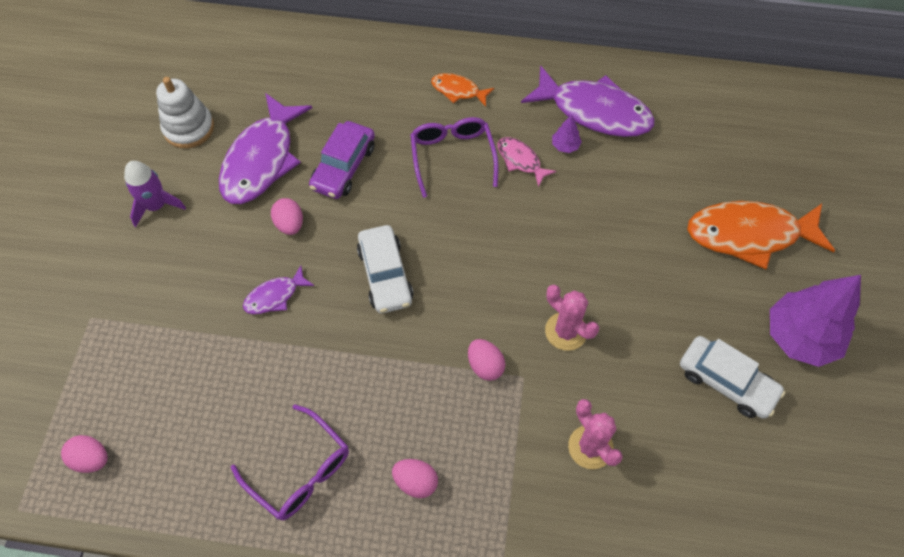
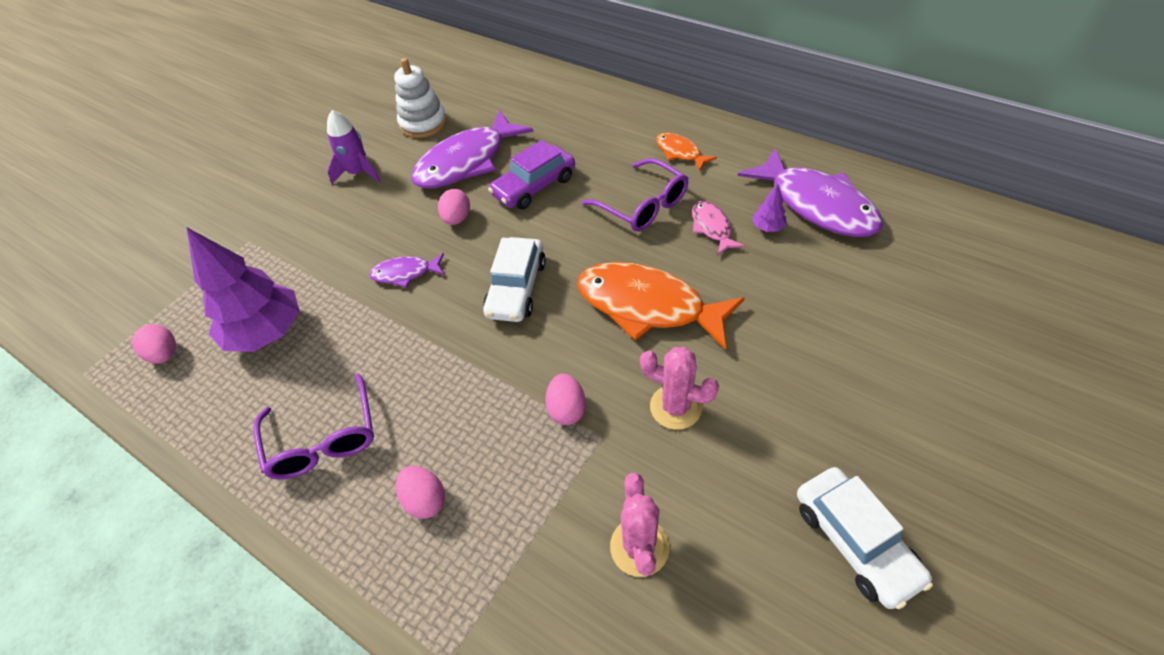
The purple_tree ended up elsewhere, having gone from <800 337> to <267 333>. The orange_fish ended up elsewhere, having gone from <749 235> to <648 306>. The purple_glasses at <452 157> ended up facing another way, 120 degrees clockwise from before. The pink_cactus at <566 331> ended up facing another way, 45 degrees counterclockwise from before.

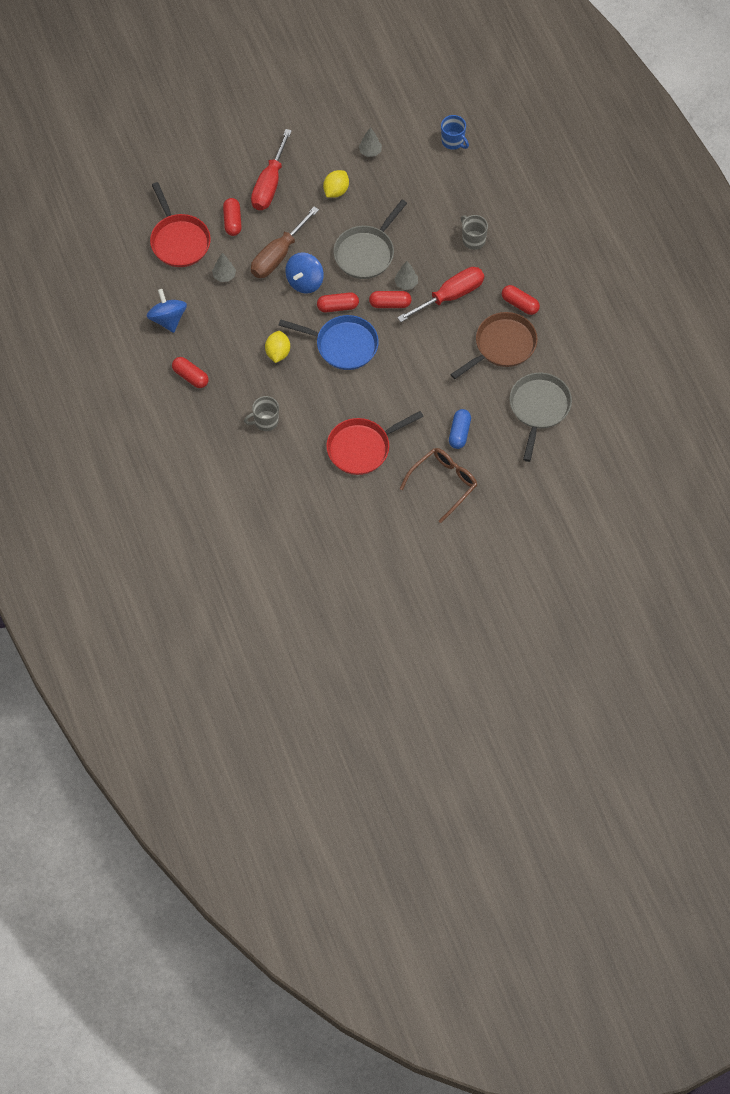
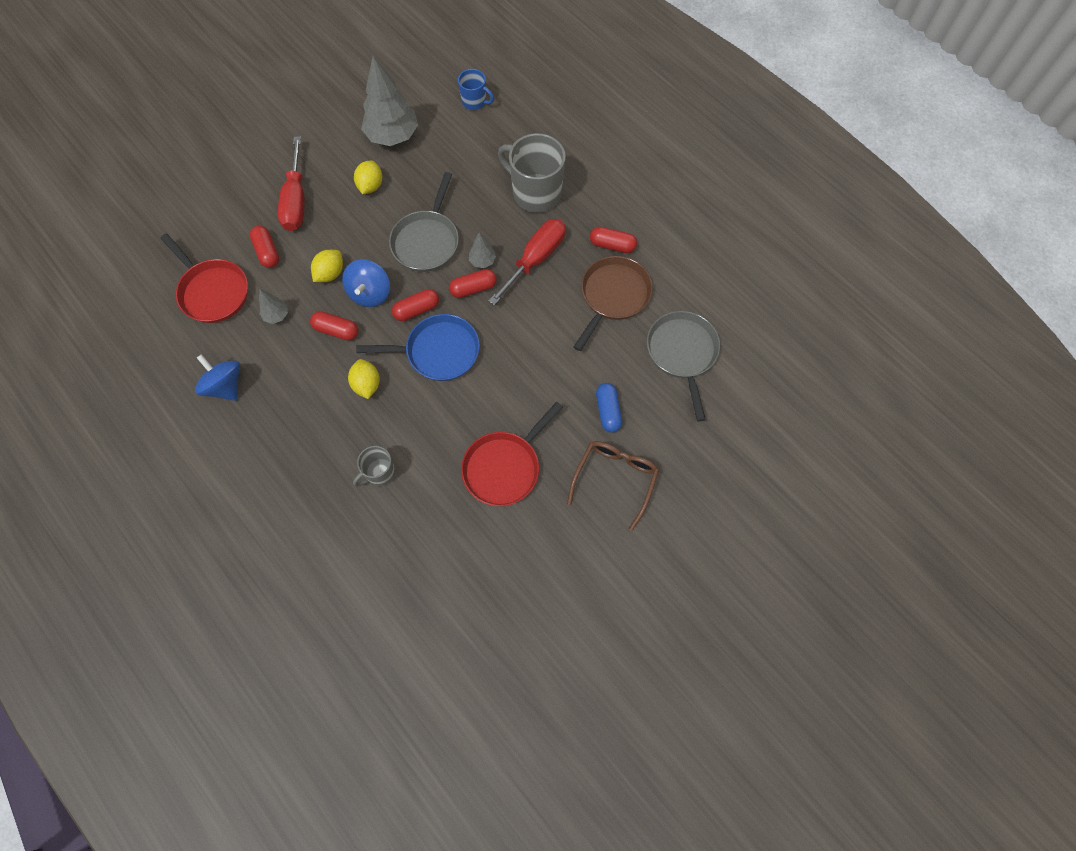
The red_capsule ended up elsewhere, having gone from <190 376> to <336 330>. Where the brown_screwdriver stood at <278 255>, the yellow_lemon came to stand at <330 273>. The size of the grey_tree at <370 151> changed by a factor of 2.18. The size of the grey_mug at <473 239> changed by a factor of 1.87.

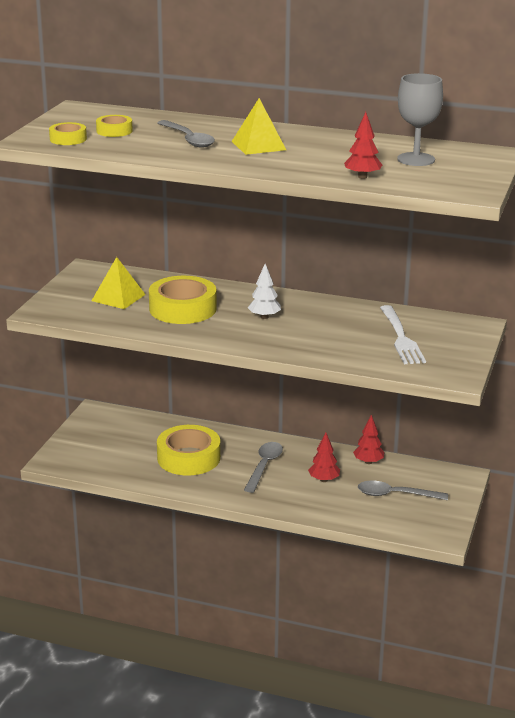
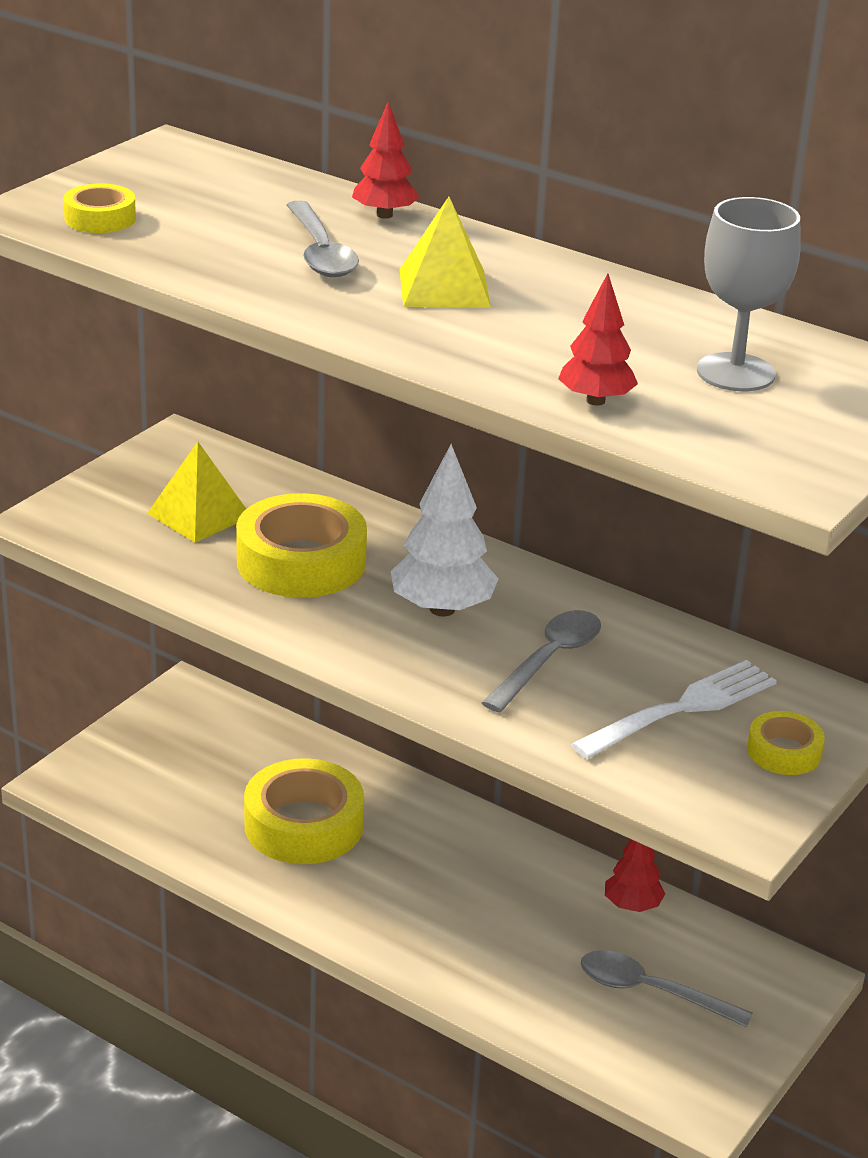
The red_tree ended up elsewhere, having gone from <324 480> to <384 215>. The size of the white_tree at <264 317> changed by a factor of 1.64. The grey_spoon ended up elsewhere, having gone from <264 466> to <549 660>. The white_fork at <401 338> ended up facing another way, 135 degrees counterclockwise from before. The yellow_tape ended up elsewhere, having gone from <114 131> to <784 752>.

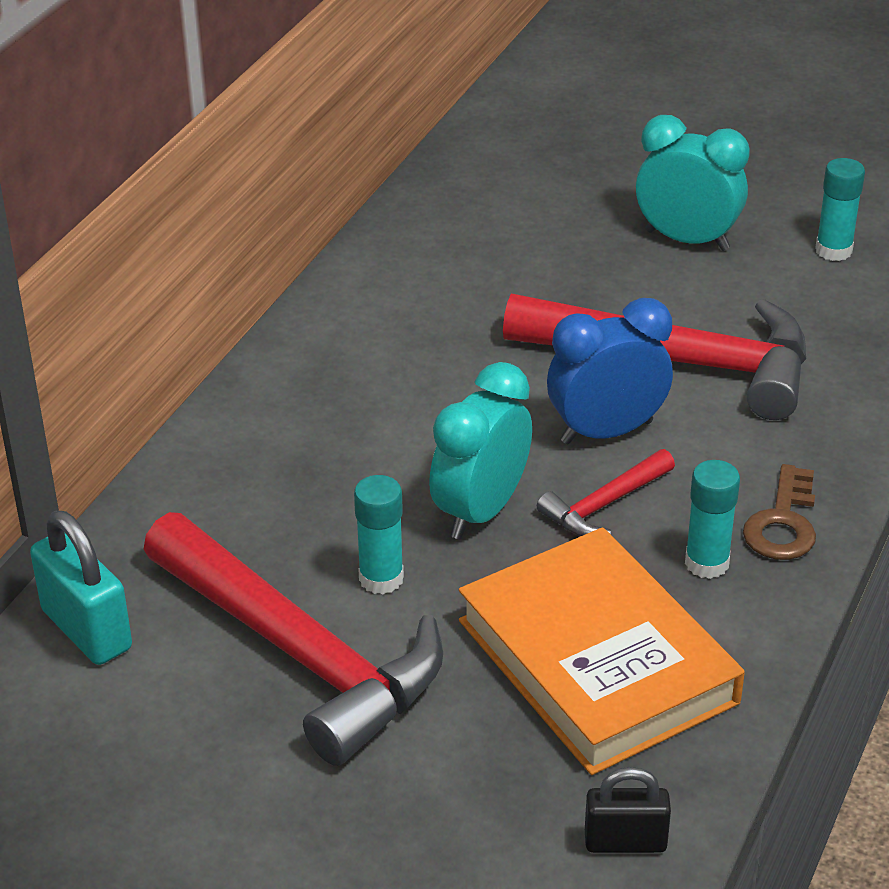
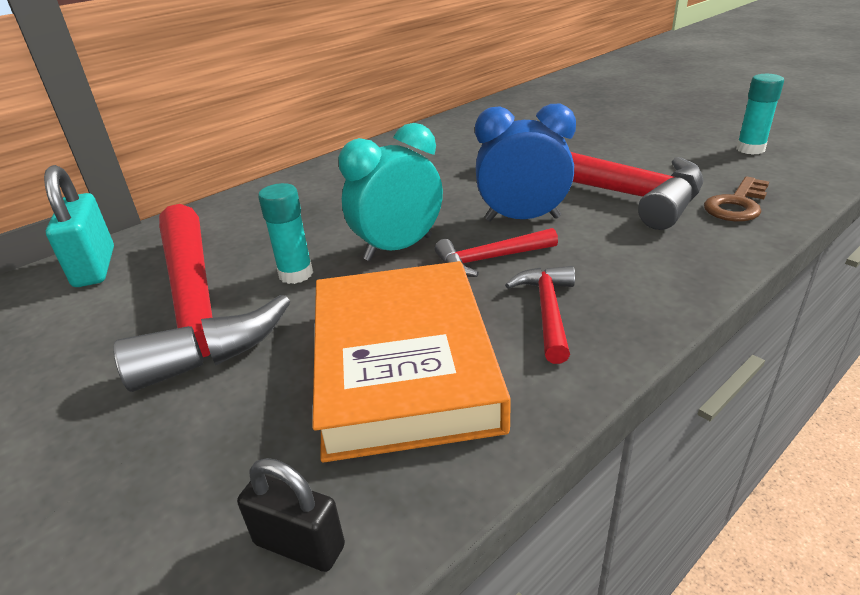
Where the turquoise_glue_stick stood at <706 563>, the red_hammer came to stand at <547 311>. The brown_key ended up elsewhere, having gone from <783 523> to <737 205>. The second view lost the turquoise_clock at <687 240>.

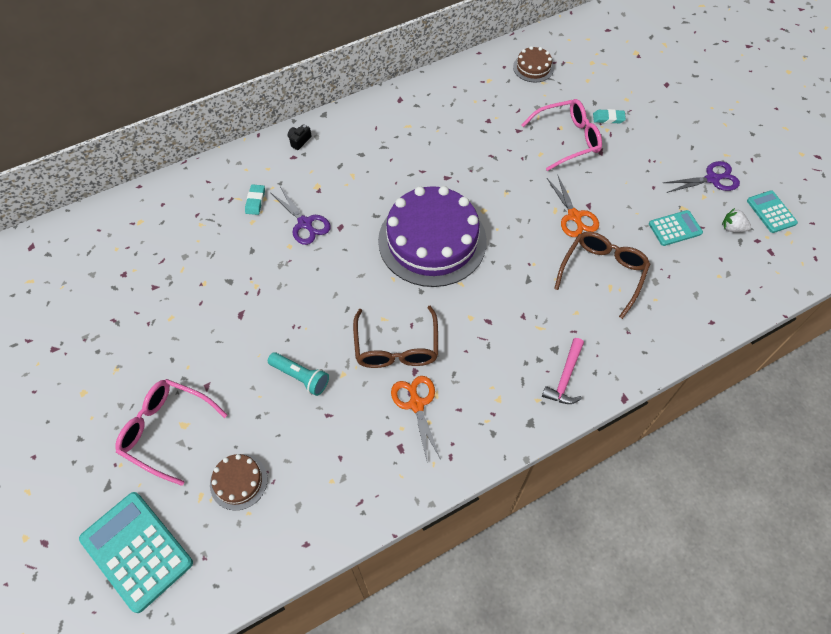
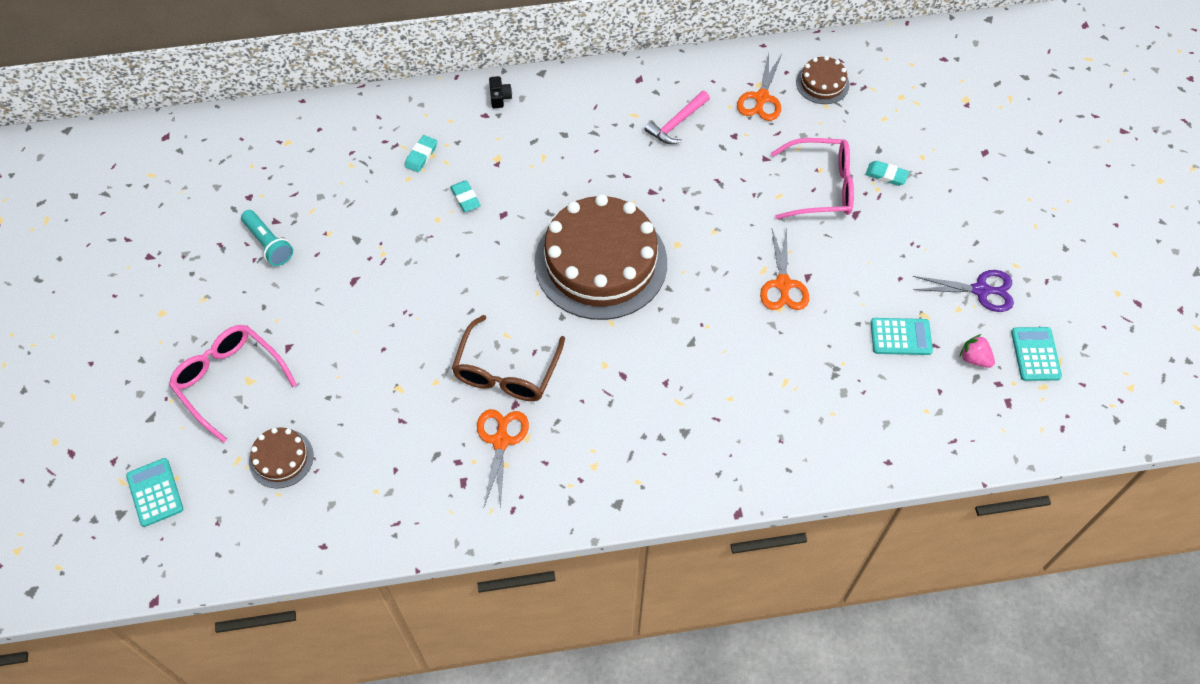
The size of the turquoise_calculator at <136 551> changed by a factor of 0.57. The turquoise_flashlight ended up elsewhere, having gone from <300 377> to <268 244>. Where the purple_scissors stood at <305 223>, the turquoise_eraser came to stand at <465 198>. The black_camera at <299 141> ended up facing another way, 120 degrees clockwise from before. What was the purple_cake at <432 240> turned into the brown_cake at <601 262>. The pink_hammer ended up elsewhere, having gone from <565 377> to <677 123>. The second view gained the orange_scissors at <761 98>. What was the white_strawberry at <732 228> turned into the pink_strawberry at <974 358>. The second view lost the brown_glasses at <602 273>.

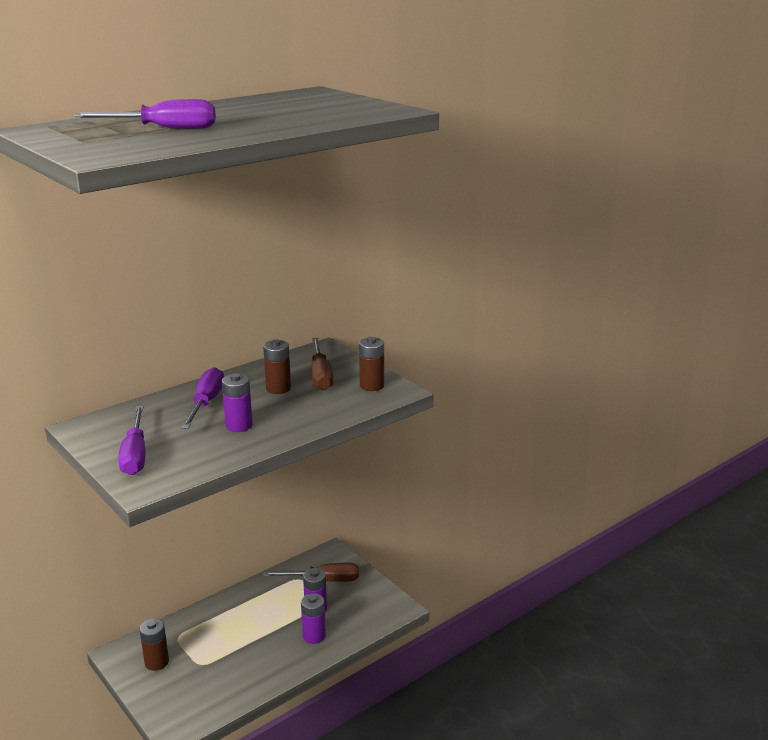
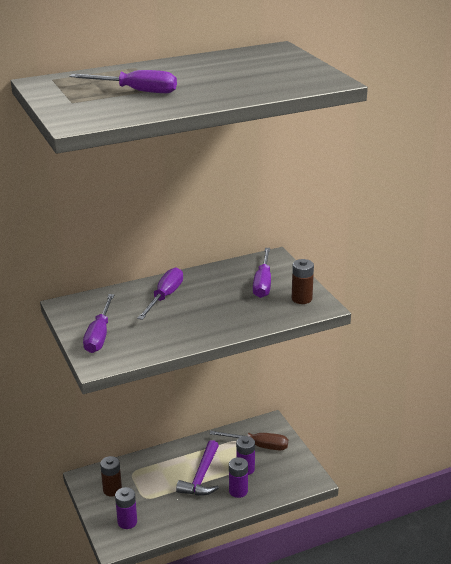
The purple_battery ended up elsewhere, having gone from <239 426> to <127 522>. The second view gained the purple_hammer at <201 477>. What was the brown_screwdriver at <320 375> turned into the purple_screwdriver at <263 283>. The second view lost the brown_battery at <278 388>.

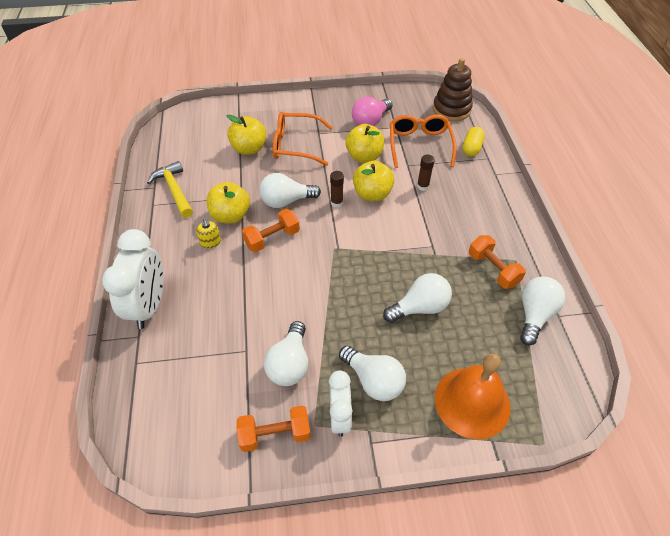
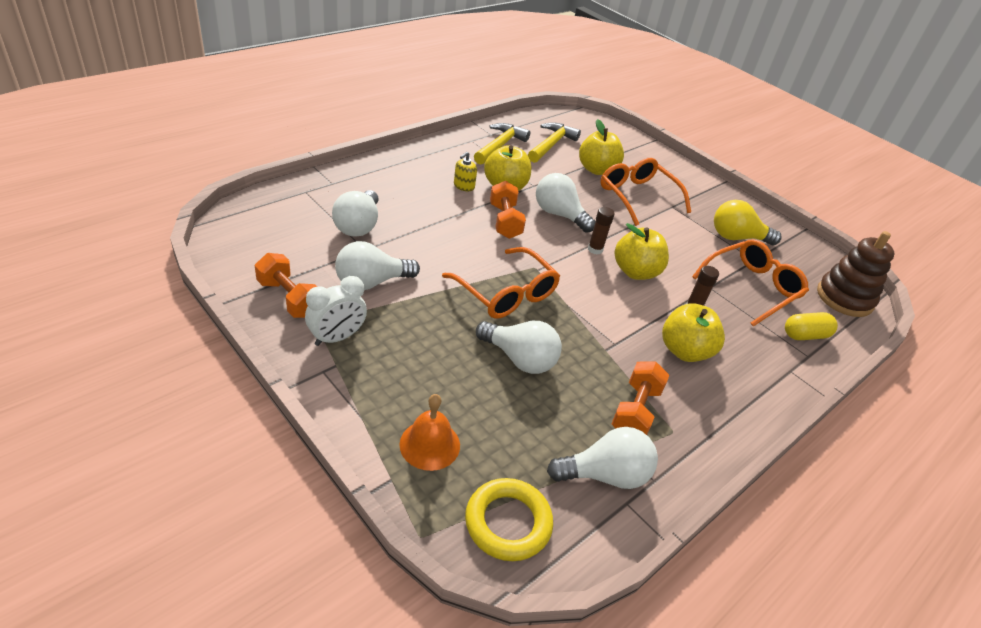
The white_light_bulb ended up elsewhere, having gone from <373 381> to <358 226>. The size of the orange_bell at <472 402> changed by a factor of 0.61. The second view gained the orange_glasses at <506 293>. The second view gained the yellow_ring at <508 522>. The orange_dumbbell at <272 238> ended up facing another way, 60 degrees clockwise from before. The second view gained the yellow_hammer at <551 145>. The yellow_apple ended up elsewhere, having gone from <364 156> to <684 351>. What was the pink_light_bulb at <370 121> turned into the yellow_light_bulb at <736 237>. The second view lost the white_clock at <149 306>.

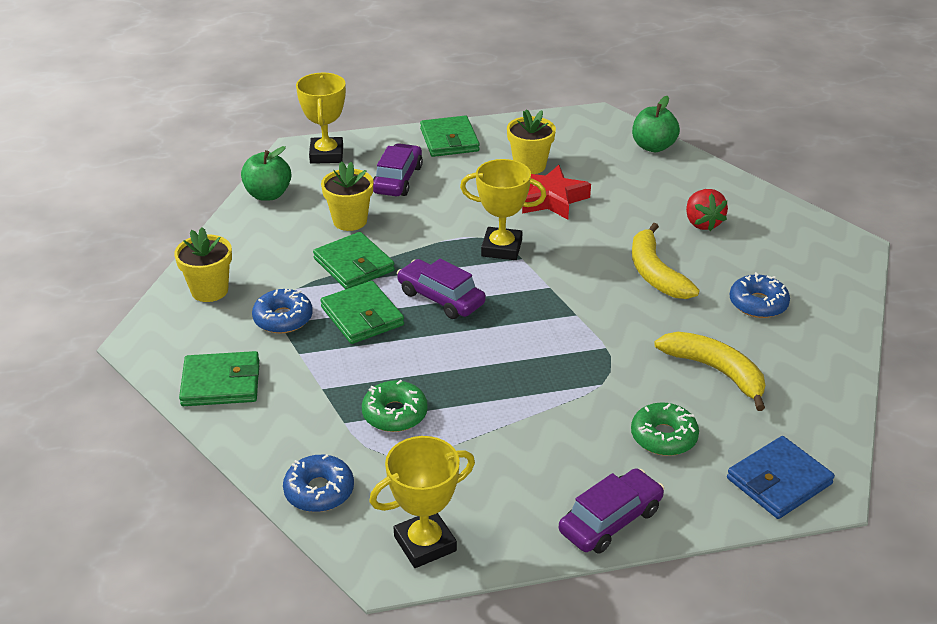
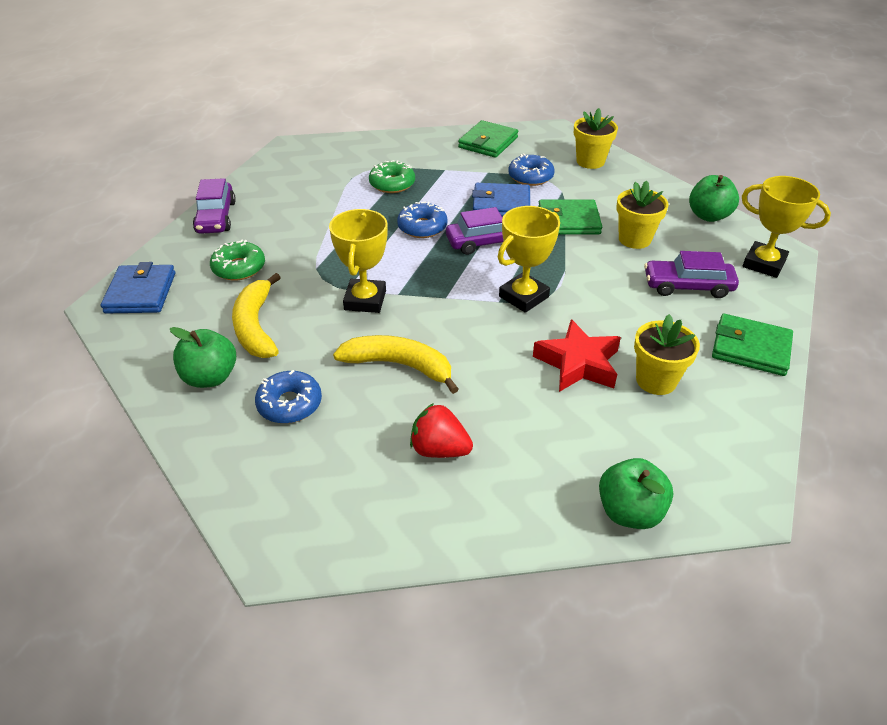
The second view gained the green_apple at <210 377>. The yellow_banana at <715 371> ended up facing another way, 90 degrees clockwise from before. The yellow_trophy ended up elsewhere, having gone from <425 543> to <365 300>. The blue_donut ended up elsewhere, having gone from <319 491> to <422 227>. What was the green_wallet at <362 316> turned into the blue_wallet at <501 204>. The purple_car at <398 179> ended up facing another way, 135 degrees clockwise from before.

